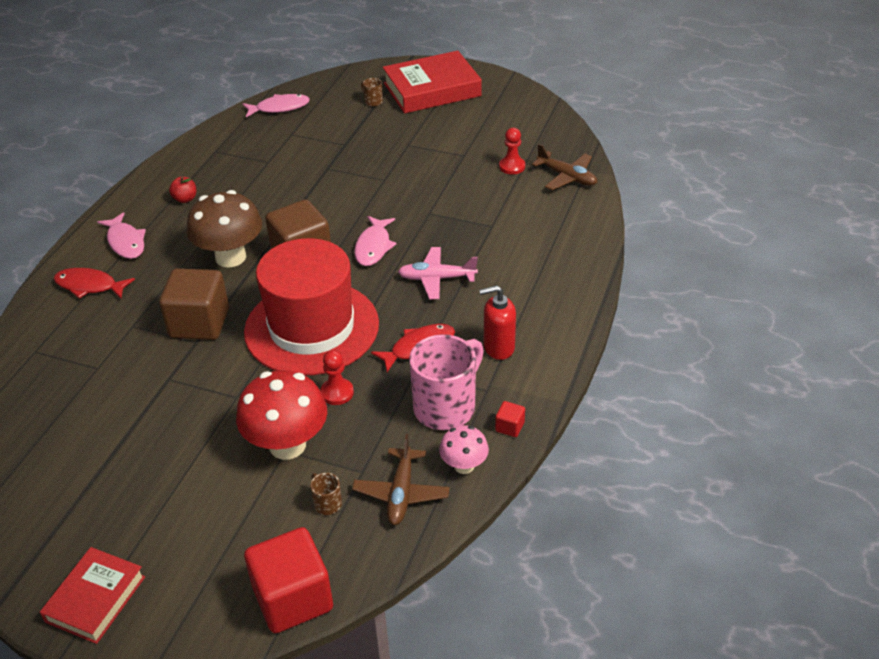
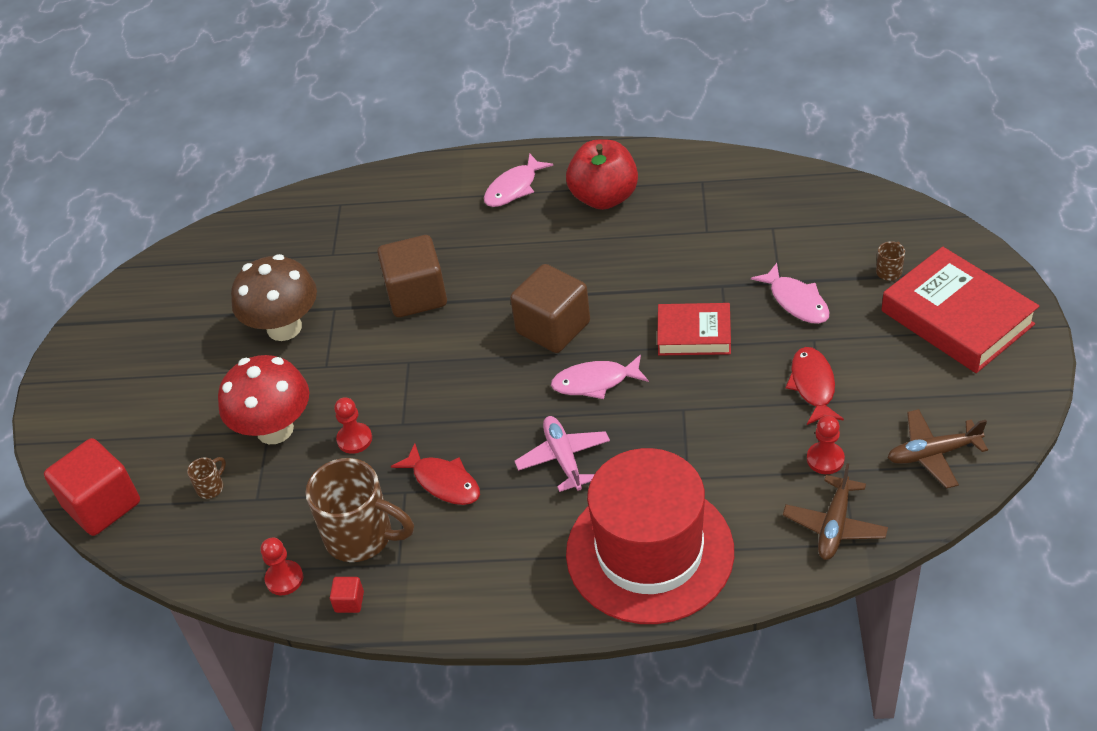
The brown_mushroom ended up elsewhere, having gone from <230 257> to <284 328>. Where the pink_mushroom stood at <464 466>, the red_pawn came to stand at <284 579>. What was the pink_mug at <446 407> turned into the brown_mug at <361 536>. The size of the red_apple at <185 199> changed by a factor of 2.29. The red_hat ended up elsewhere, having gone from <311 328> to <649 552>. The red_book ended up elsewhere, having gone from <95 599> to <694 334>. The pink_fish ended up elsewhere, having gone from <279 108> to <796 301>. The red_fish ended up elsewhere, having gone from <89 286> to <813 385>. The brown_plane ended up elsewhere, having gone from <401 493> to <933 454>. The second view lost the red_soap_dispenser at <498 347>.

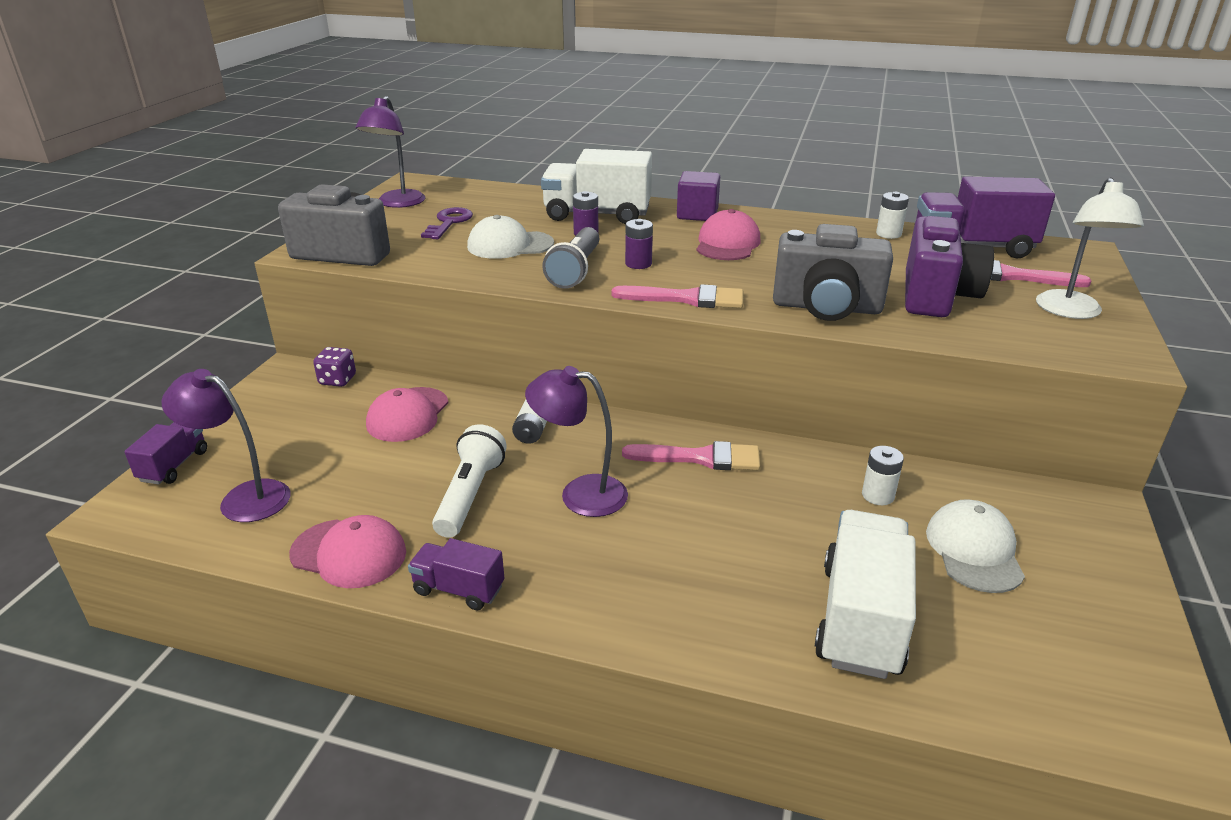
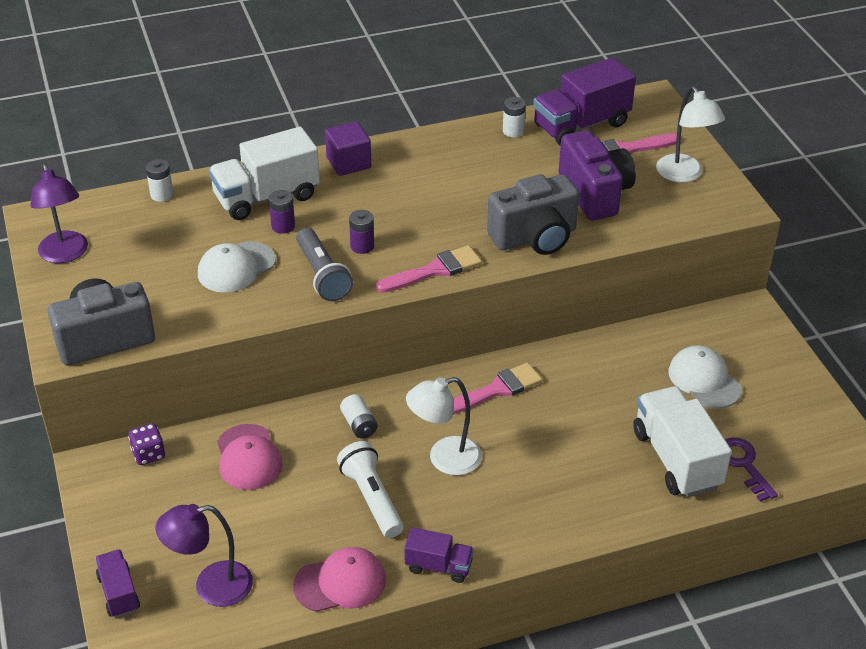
The white_battery ended up elsewhere, having gone from <878 495> to <162 194>. The purple_truck at <458 589> ended up facing another way, 150 degrees counterclockwise from before. What was the purple_lamp at <580 494> turned into the white_lamp at <444 459>. The purple_key ended up elsewhere, having gone from <449 223> to <744 465>. The second view lost the pink_cap at <727 244>.

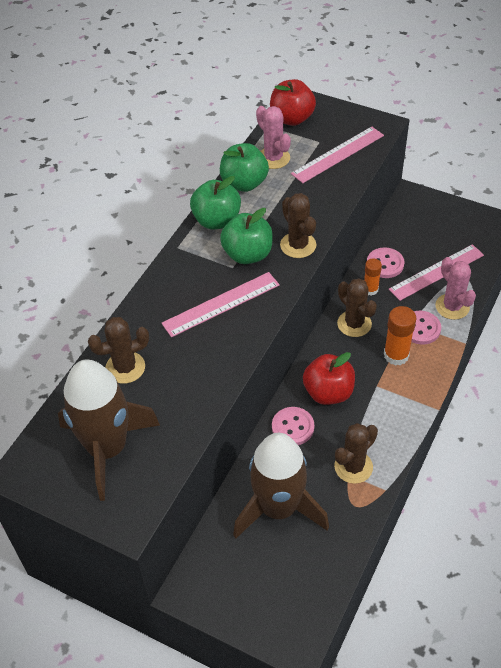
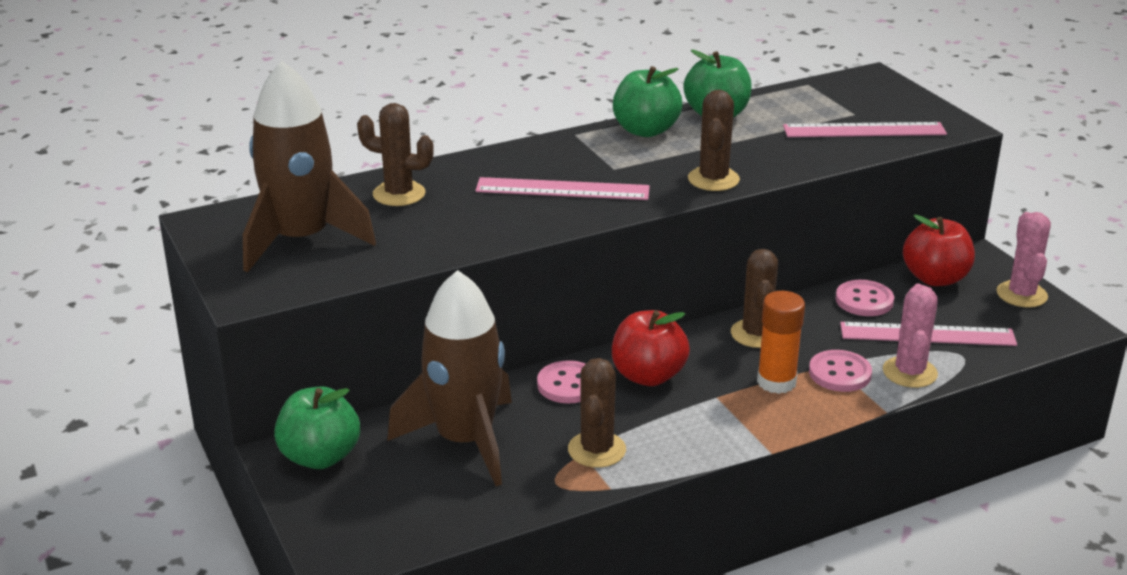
The green_apple ended up elsewhere, having gone from <247 254> to <320 457>. The brown_cactus at <353 467> ended up facing another way, 75 degrees counterclockwise from before. The red_apple ended up elsewhere, having gone from <292 118> to <935 278>. The pink_cactus ended up elsewhere, having gone from <273 158> to <1021 294>. The second view lost the orange_glue_stick at <370 289>.

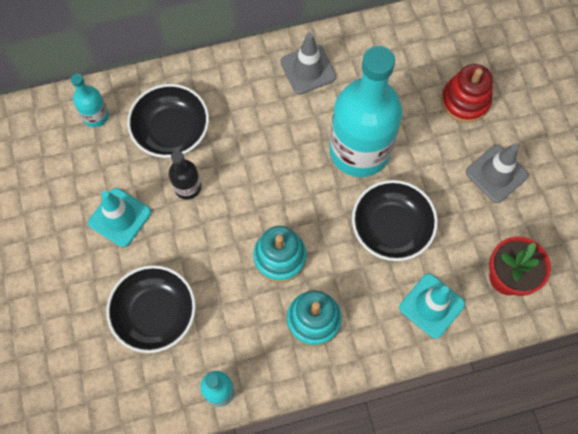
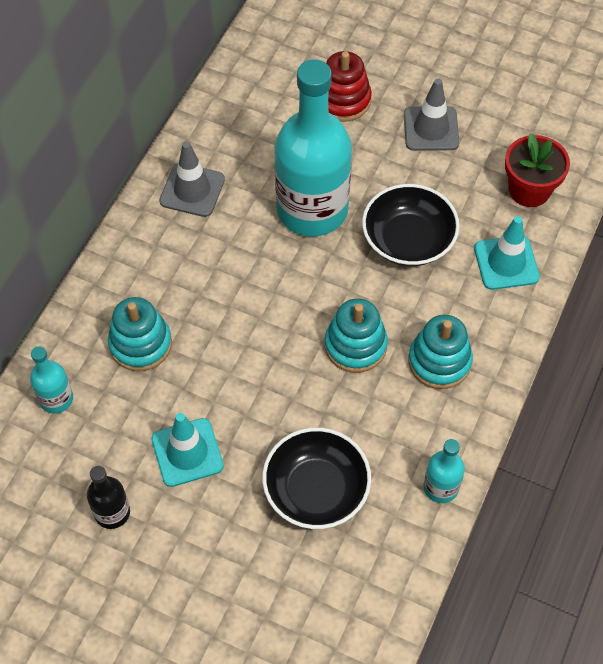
The black_bottle ended up elsewhere, having gone from <187 187> to <112 512>. Where the black_bowl stood at <171 131>, the turquoise_stacking_toy came to stand at <140 344>.

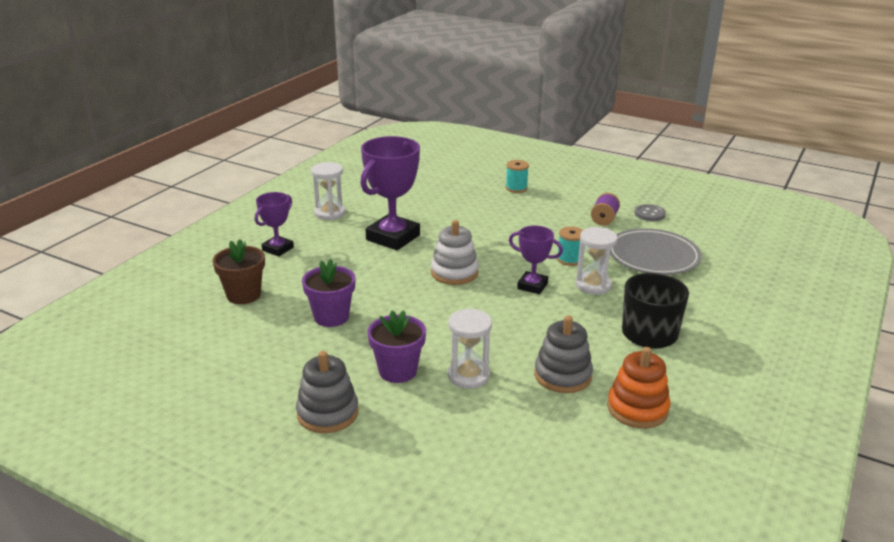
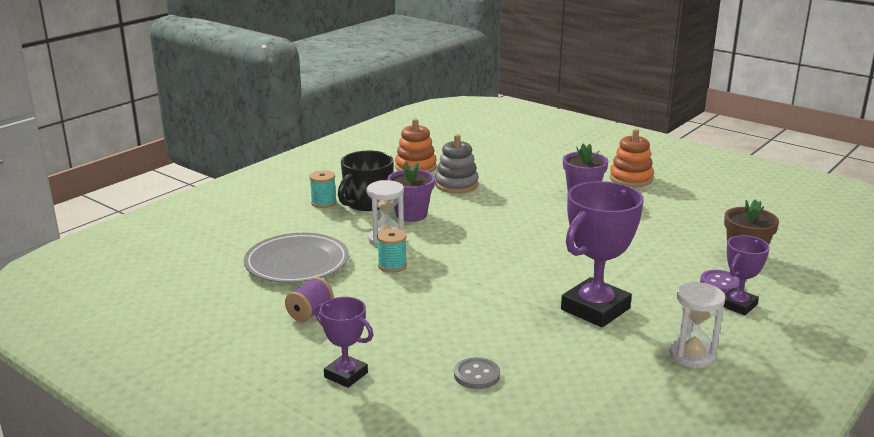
The turquoise_spool ended up elsewhere, having gone from <516 188> to <323 203>. The purple_trophy ended up elsewhere, having gone from <532 286> to <346 375>. The purple_flower_pot ended up elsewhere, having gone from <331 317> to <411 215>. The grey_button ended up elsewhere, having gone from <649 214> to <477 375>. What was the grey_stacking_toy at <327 413> turned into the orange_stacking_toy at <631 179>. The second view gained the purple_button at <720 283>. The second view lost the white_stacking_toy at <454 273>. The second view lost the white_hourglass at <468 376>.

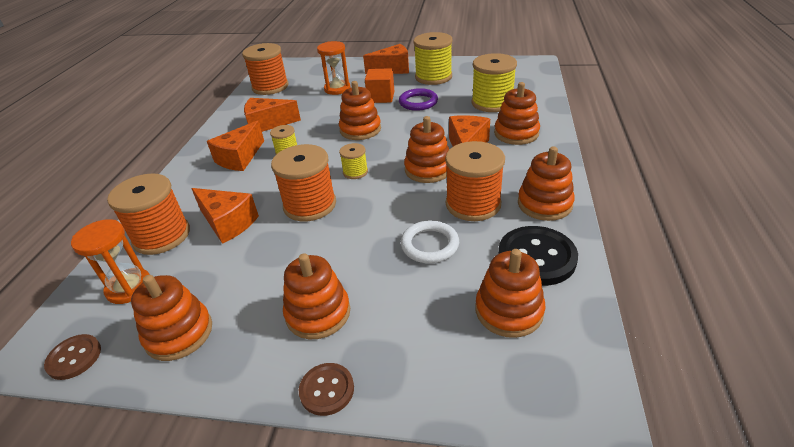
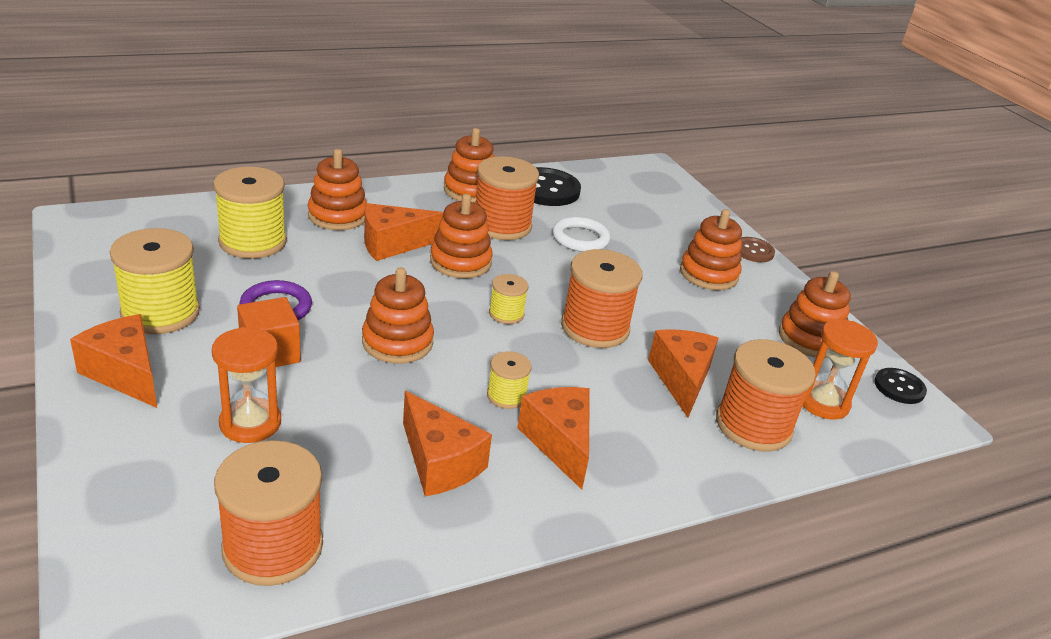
The orange_cheese at <240 158> ended up facing another way, 105 degrees counterclockwise from before. What was the brown_button at <74 358> turned into the black_button at <899 387>. The second view lost the orange_stacking_toy at <509 311>.

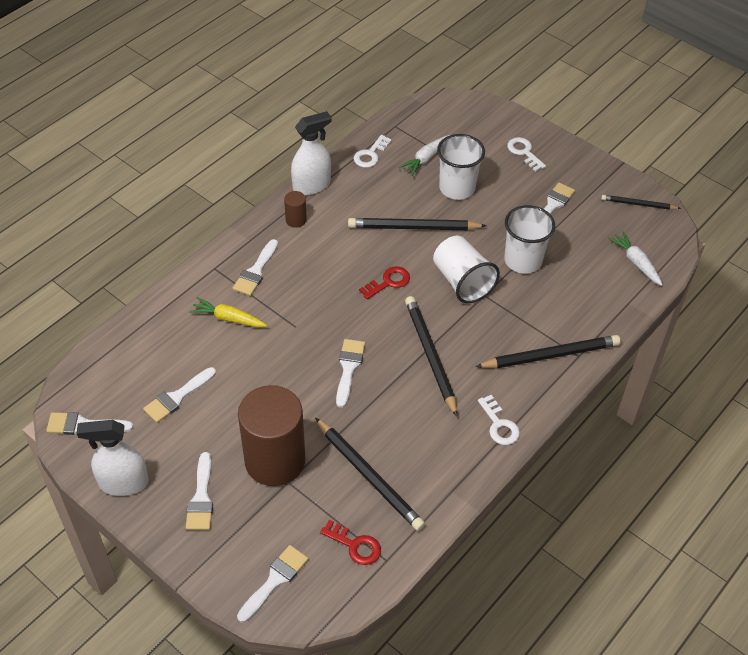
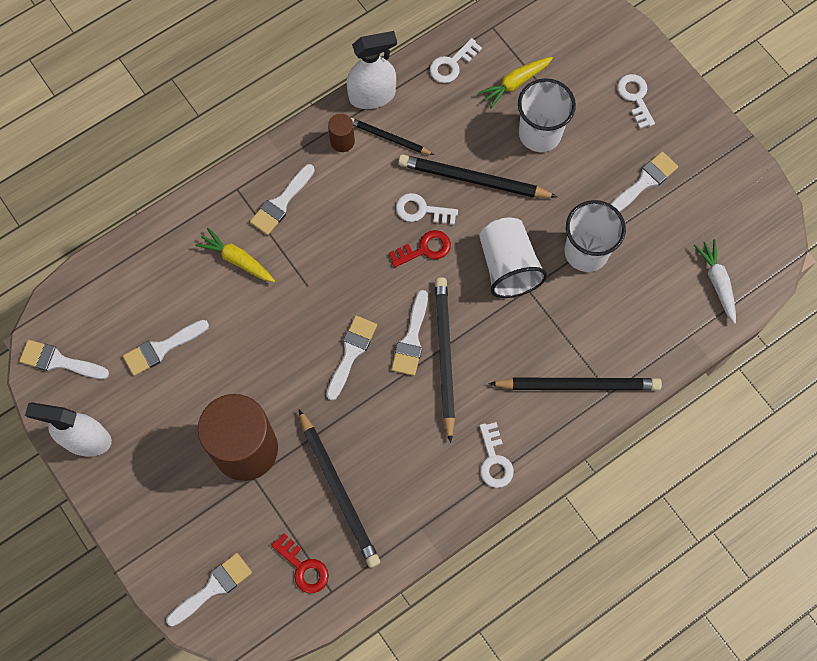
The black_pencil ended up elsewhere, having gone from <638 204> to <389 138>. The white_brush ended up elsewhere, having gone from <201 498> to <411 339>. The second view gained the white_key at <421 210>. What was the white_carrot at <425 159> turned into the yellow_carrot at <515 83>.

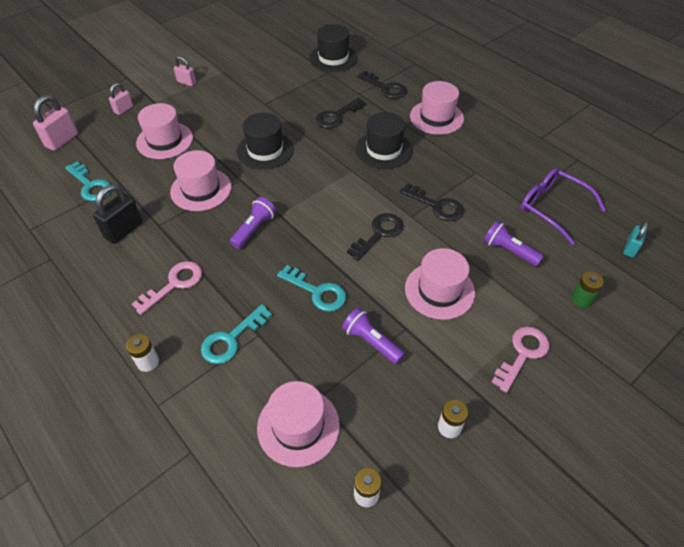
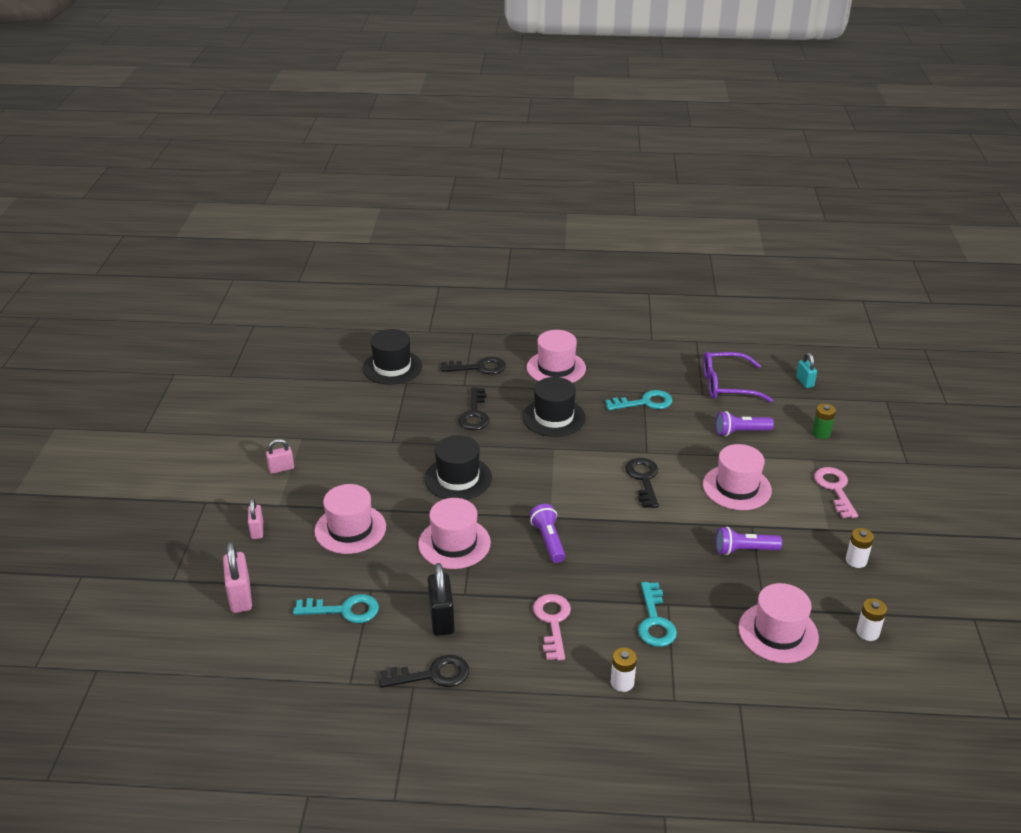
The black_key ended up elsewhere, having gone from <436 205> to <432 675>. The turquoise_key ended up elsewhere, having gone from <317 291> to <645 402>.

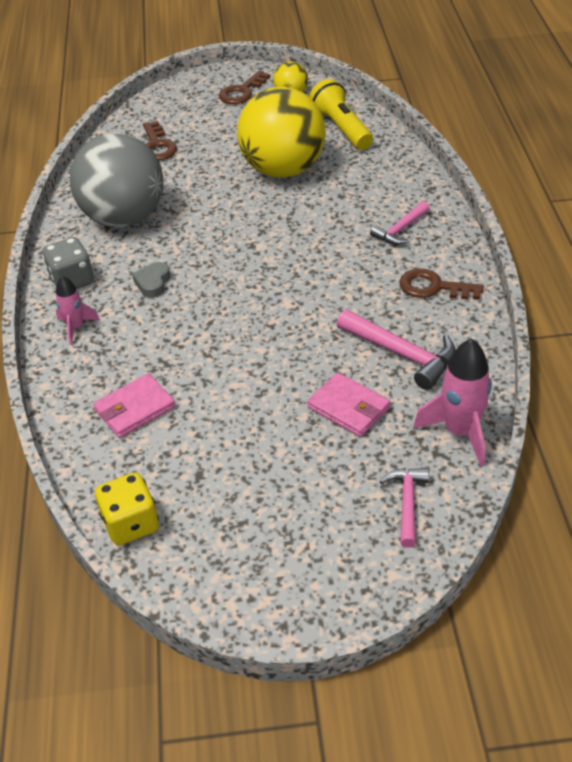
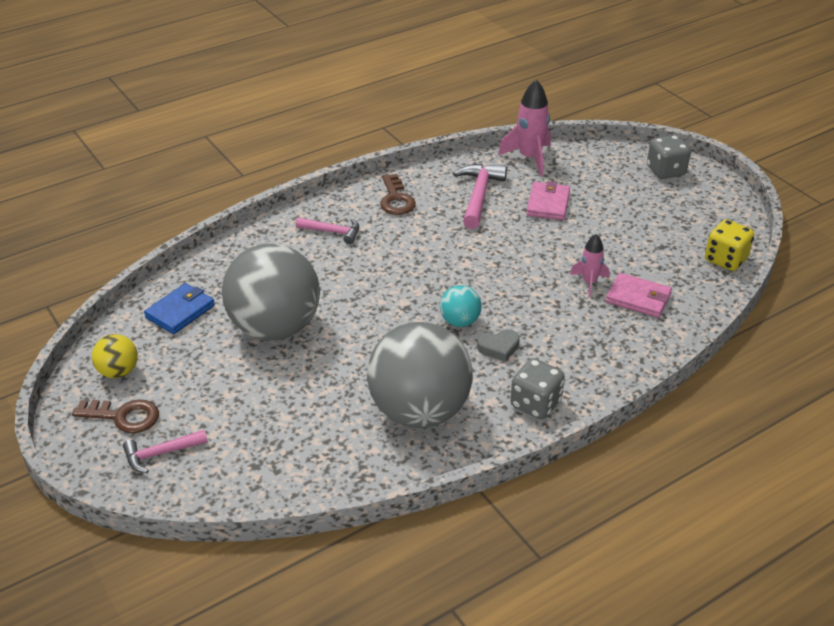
The pink_hammer ended up elsewhere, having gone from <407 503> to <161 453>. Where the yellow_flashlight stood at <341 128>, the blue_wallet came to stand at <180 311>. What was the yellow_ball at <283 169> turned into the grey_ball at <275 328>. The second view gained the turquoise_ball at <460 321>. The pink_rocket ended up elsewhere, having gone from <76 327> to <589 282>. The second view gained the grey_dice at <666 171>. The second view lost the brown_key at <157 146>.

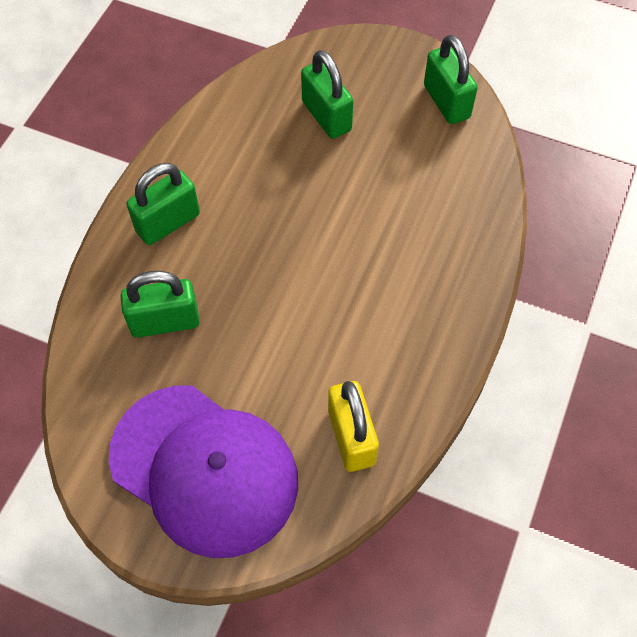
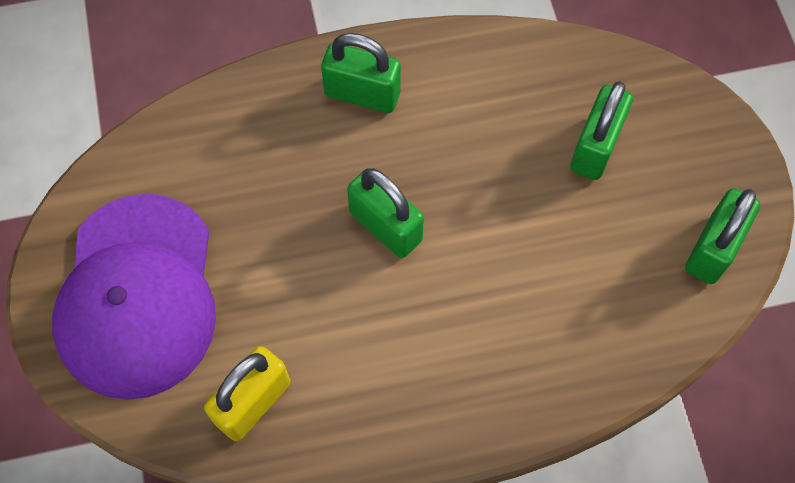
The green_padlock ended up elsewhere, having gone from <165 321> to <385 226>.

